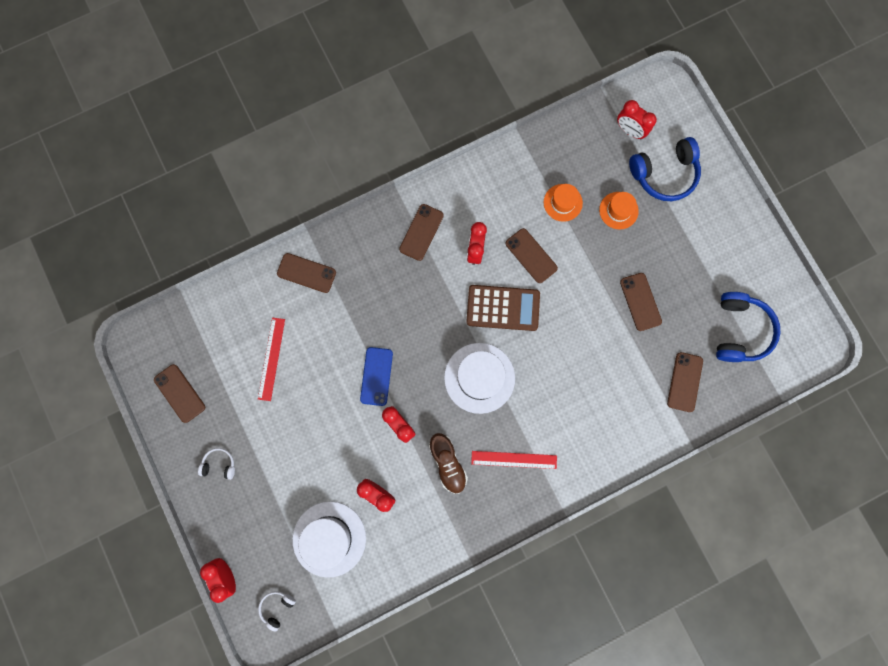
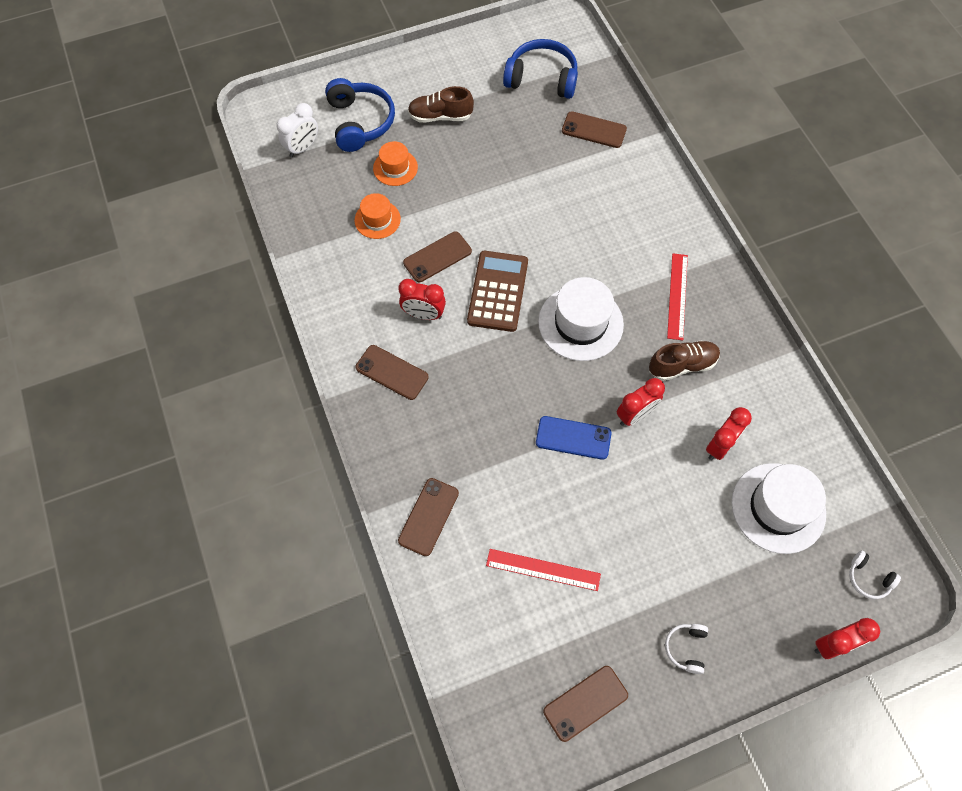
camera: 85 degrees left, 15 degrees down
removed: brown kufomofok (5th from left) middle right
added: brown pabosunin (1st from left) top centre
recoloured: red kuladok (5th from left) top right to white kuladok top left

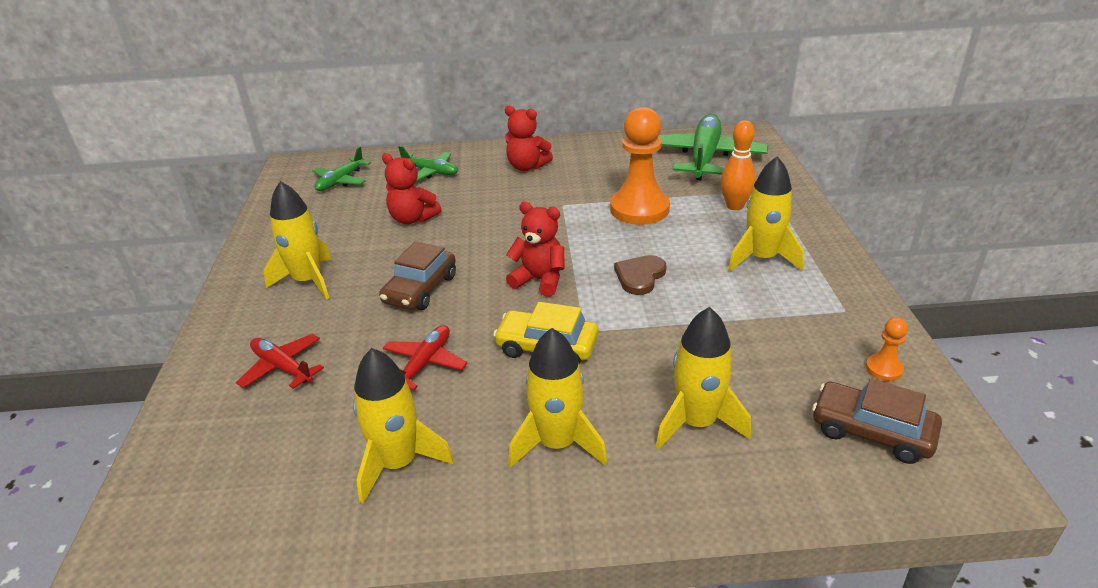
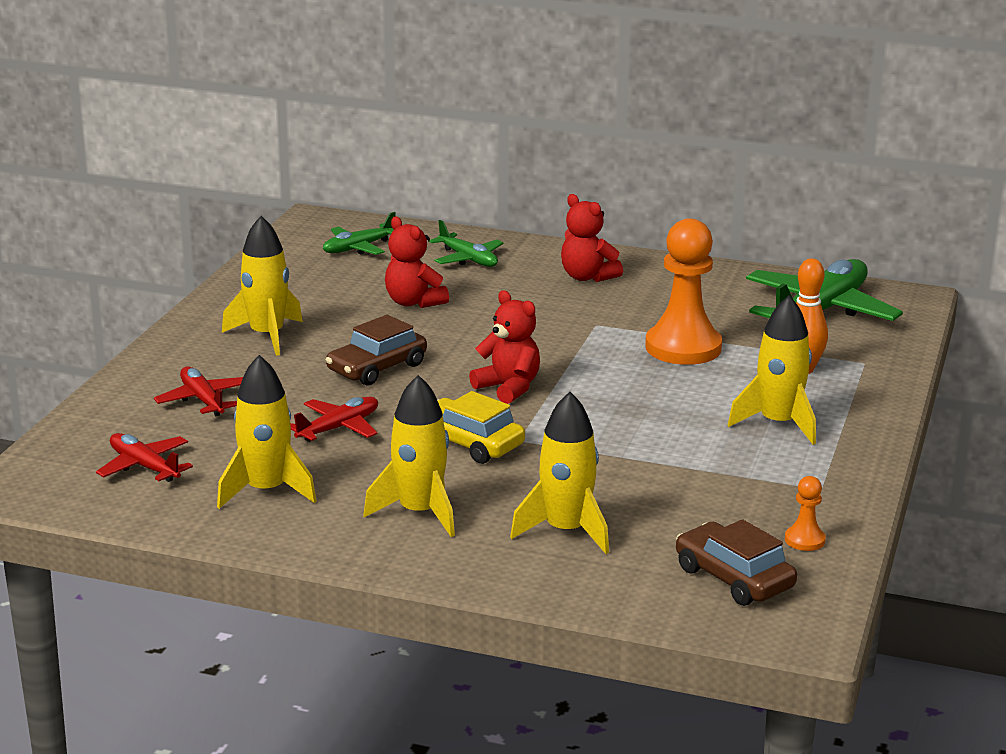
camera: 20 degrees right, 10 degrees down
removed: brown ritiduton centre
added: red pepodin (1st from left) middle left

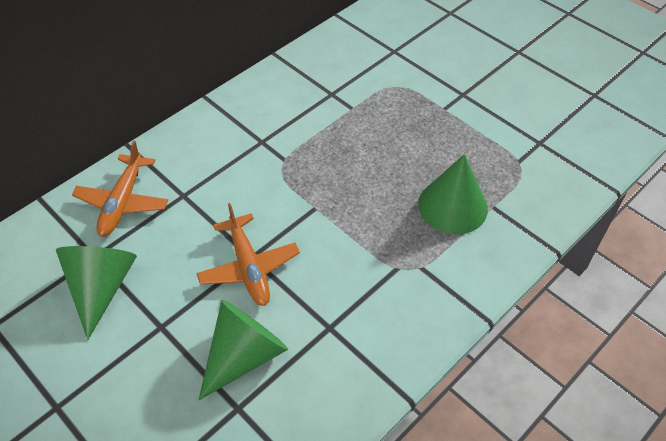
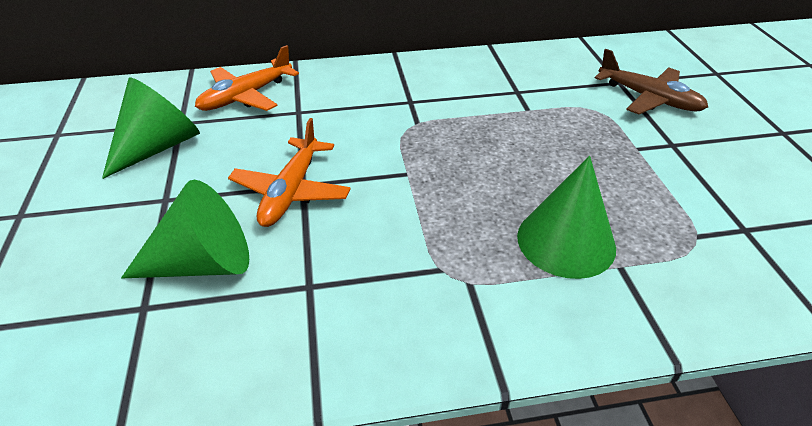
camera: 35 degrees right, 10 degrees down
added: brown pepodin top right

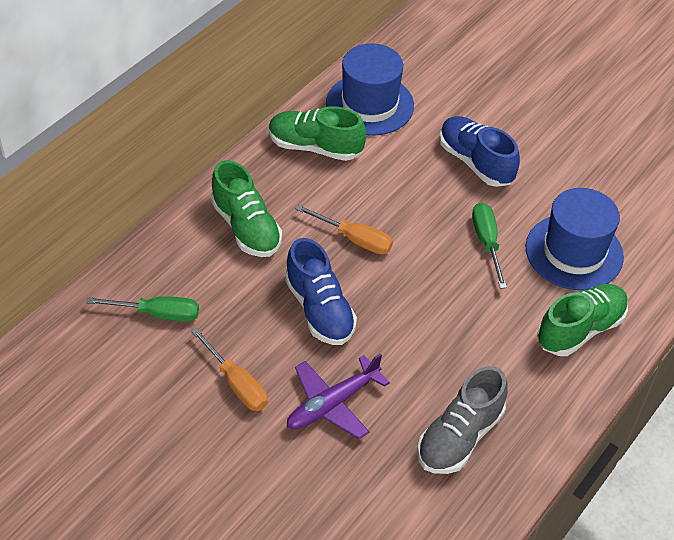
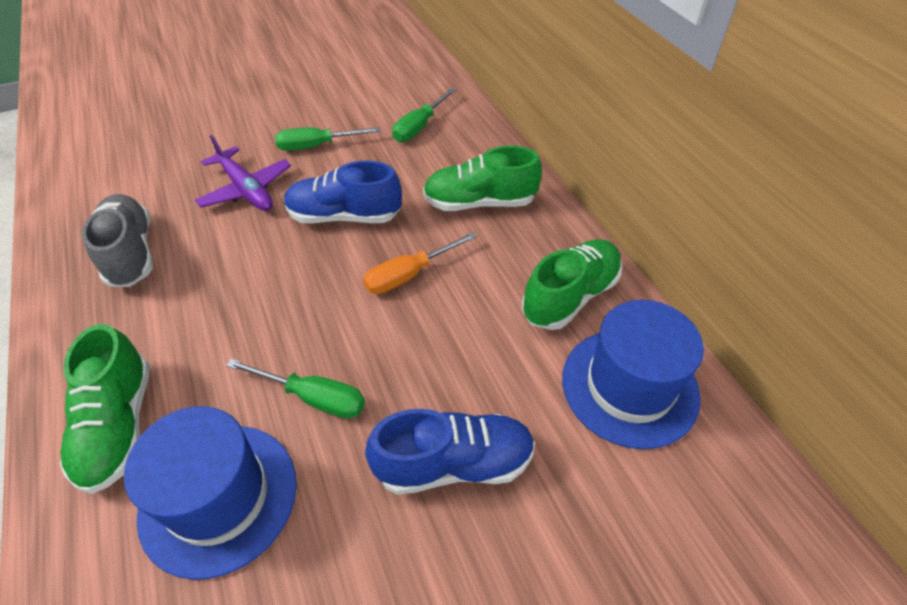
camera: 120 degrees right, 0 degrees up
recoloured: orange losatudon (1st from left) bottom centre to green losatudon (2nd from left) top centre
turned: purple pepodin bottom centre = top left 150 degrees clockwise

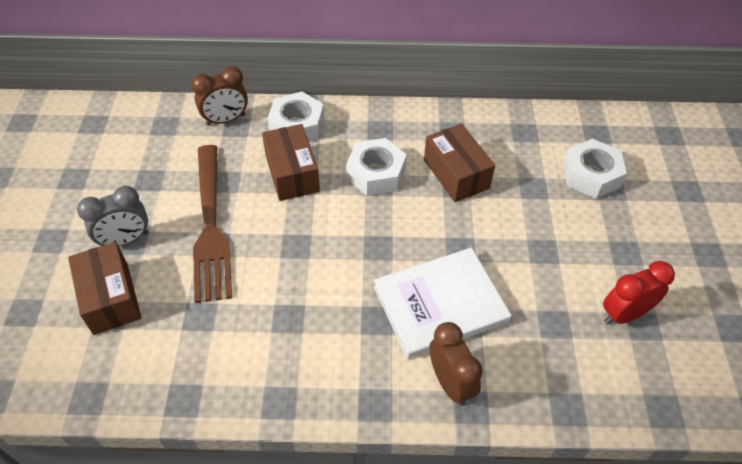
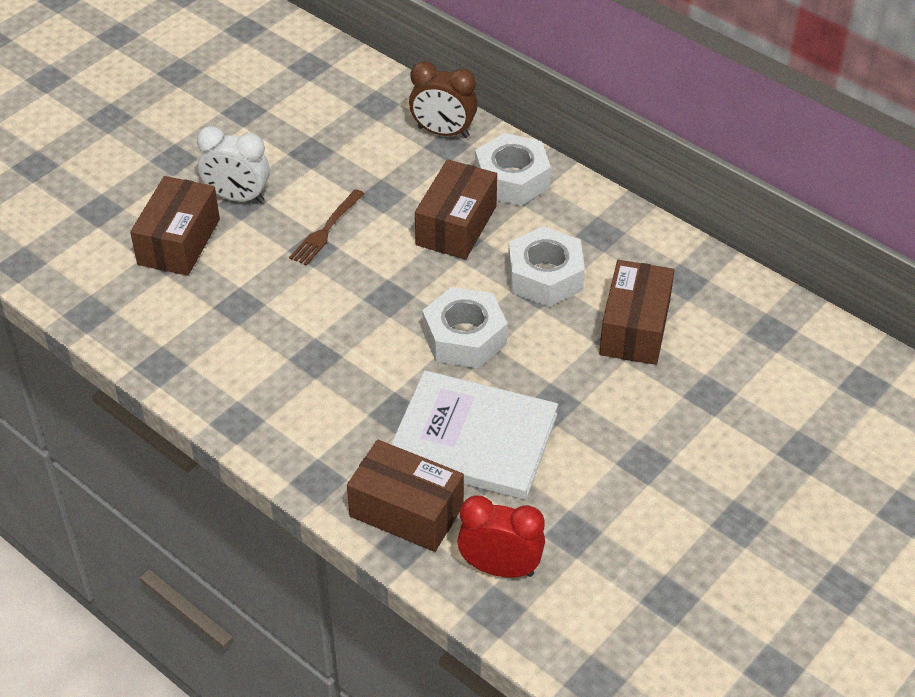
camera: 40 degrees right, 5 degrees down
moved: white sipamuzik (3rd from left in the first image) middle right to white sipamuzik (1st from left) centre; red kuladok middle right to bottom centre
replaced: brown kuladok (2nd from left) bottom centre to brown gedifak (2nd from left) bottom centre
recoloured: grey kuladok middle left to white kuladok top left
resized: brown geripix middle left = top centre x0.47

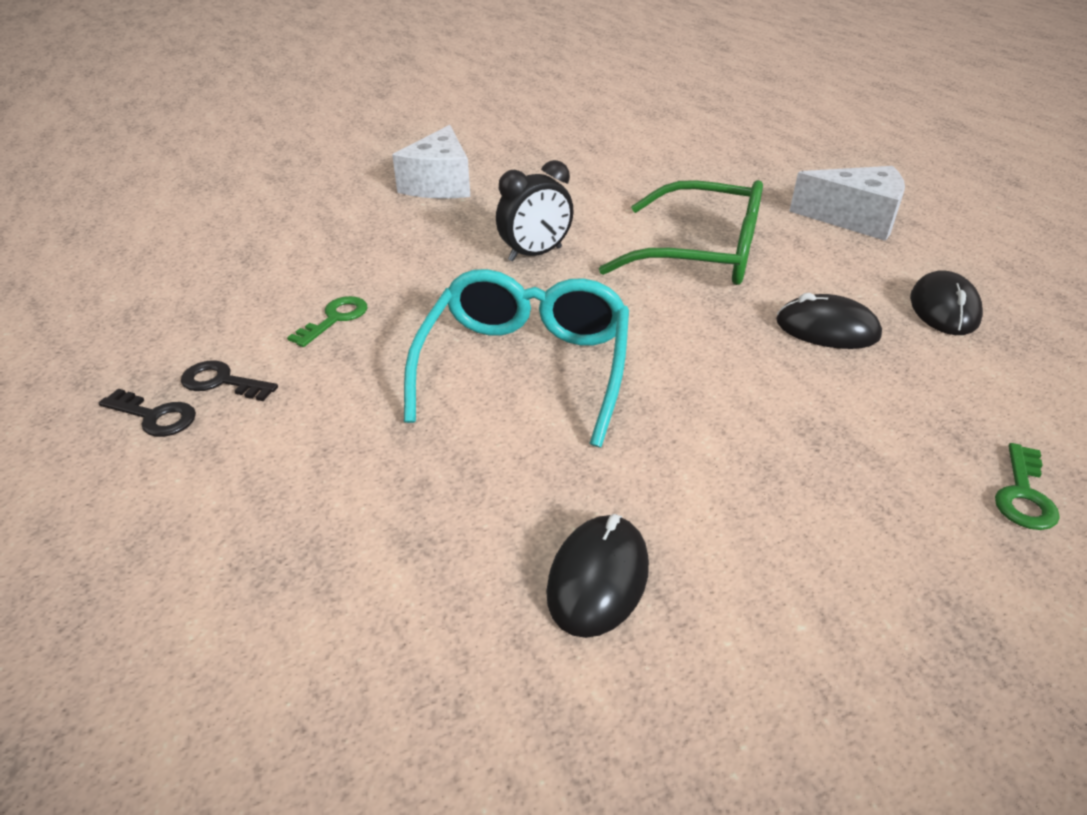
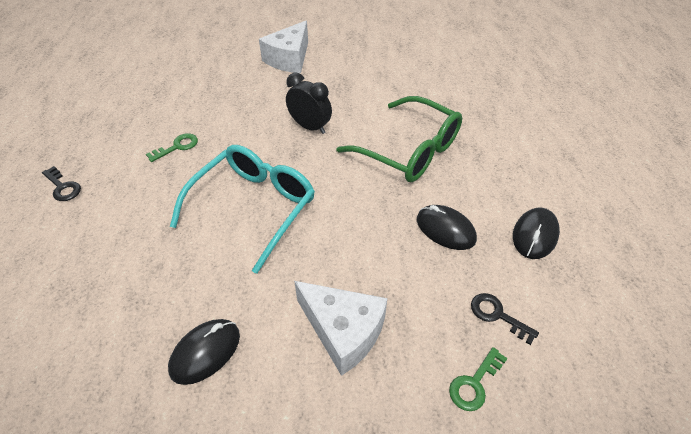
camera: 20 degrees right, 10 degrees up
moved: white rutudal (2nd from left) top right to bottom centre; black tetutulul (2nd from left) middle left to bottom right
turned: black kuladok top centre = top centre 135 degrees counterclockwise

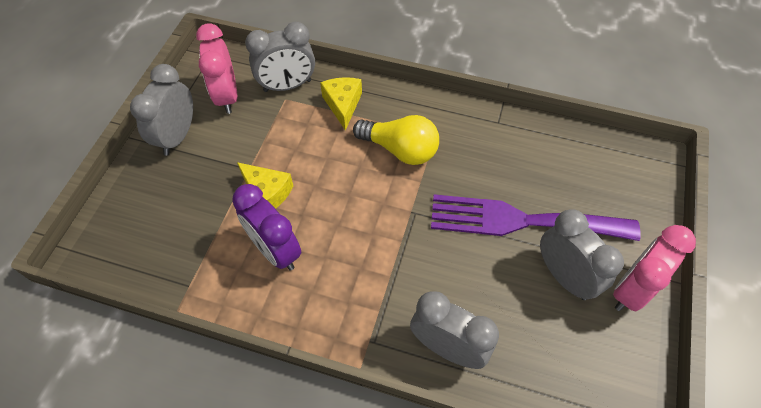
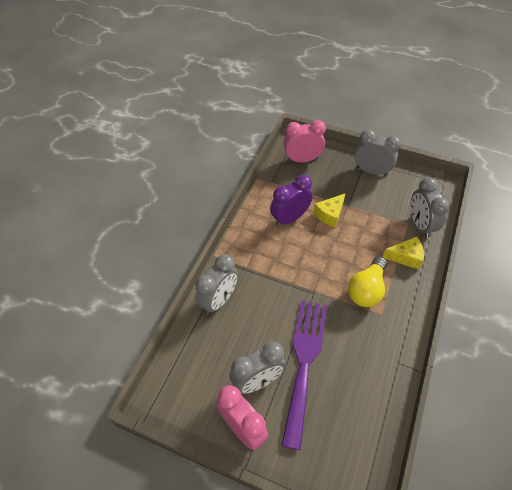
camera: 95 degrees right, 5 degrees down
moved: pink kuladok (1st from left in the first image) top left to pink kuladok (2nd from left) top centre

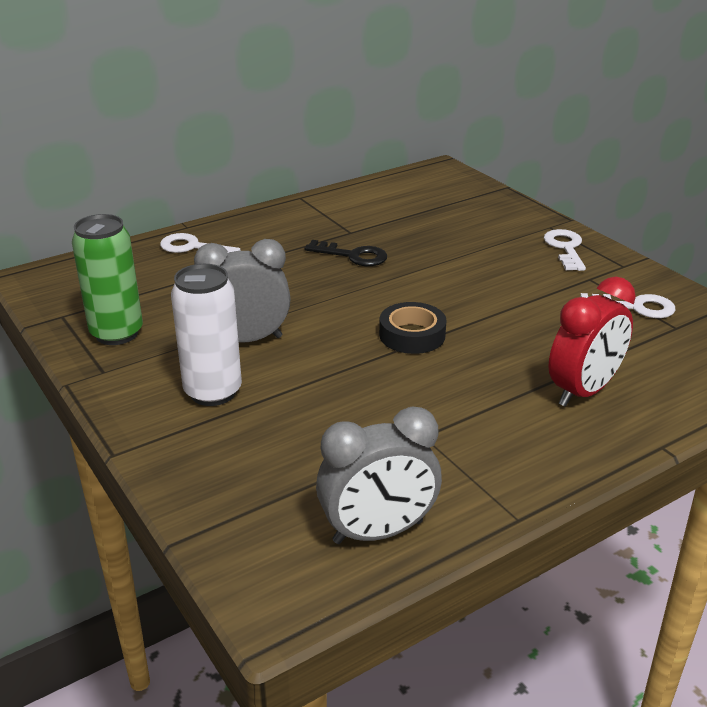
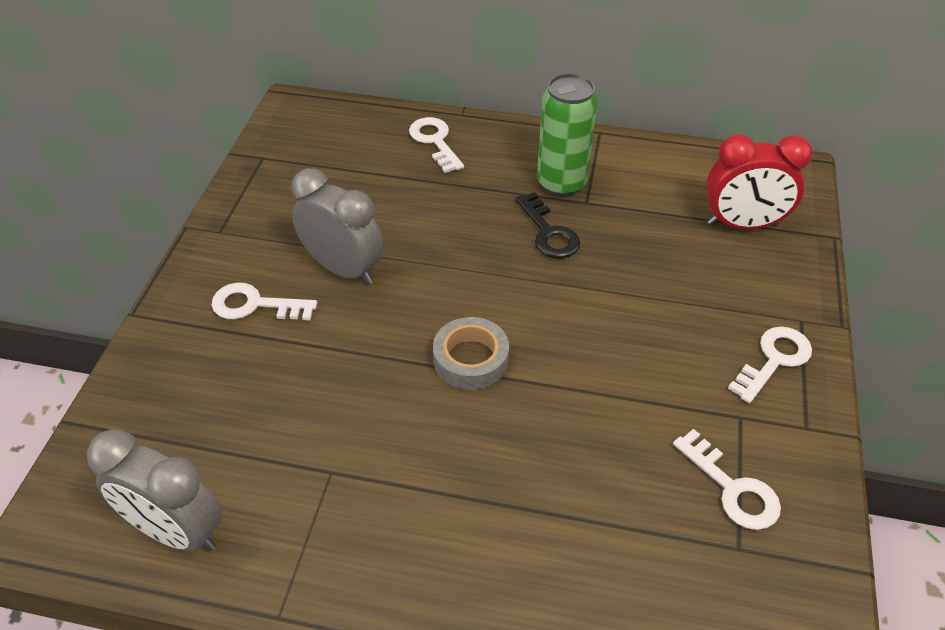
camera: 45 degrees right, 15 degrees up
moved: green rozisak middle left to top centre; red kuladok middle right to top right
replaced: white rozisak middle left to white tetutulul (1st from left) middle left
recoloured: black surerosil centre to grey surerosil centre

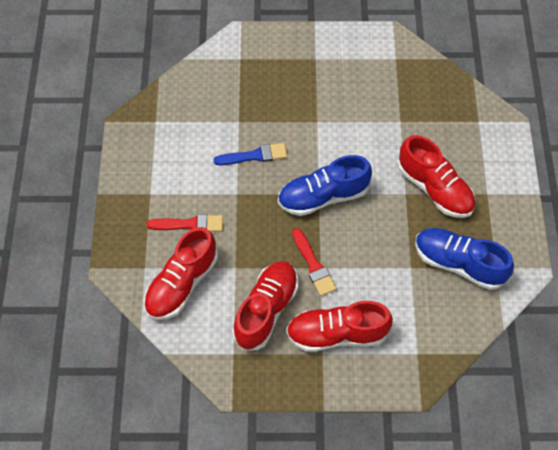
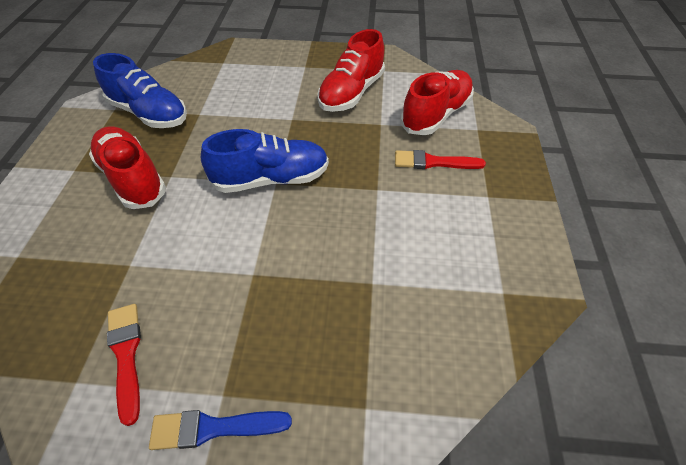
camera: 175 degrees left, 10 degrees down
removed: red pabosunin (3rd from left) bottom centre
moved: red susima (2nd from left in the first image) centre to red susima (1st from left) bottom left; blue susima centre to bottom left

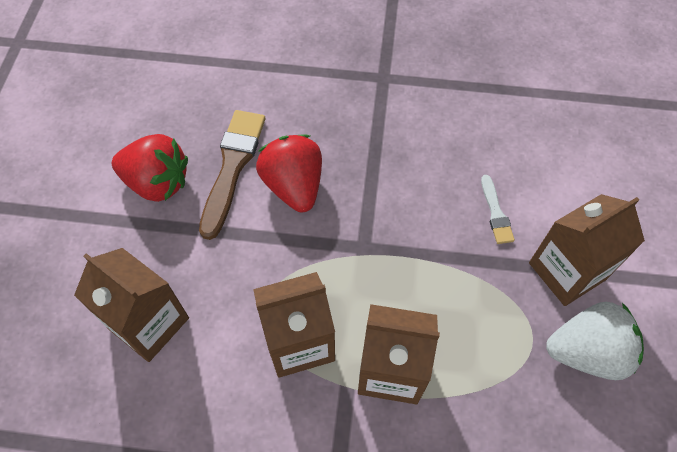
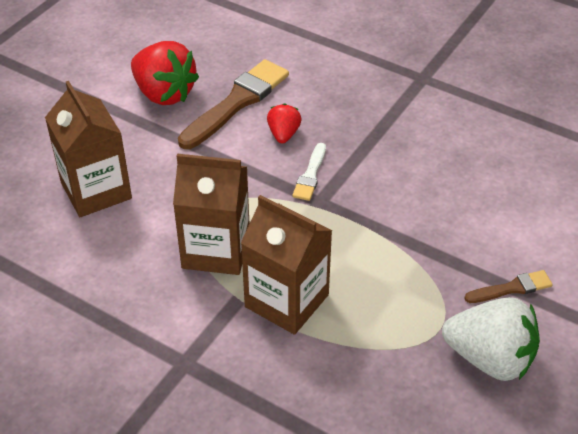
camera: 25 degrees right, 15 degrees down
moved: white susima middle right to centre
replaced: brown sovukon (4th from left) middle right to brown susima (2nd from left) middle right
resized: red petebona (2nd from left) centre = top centre x0.52

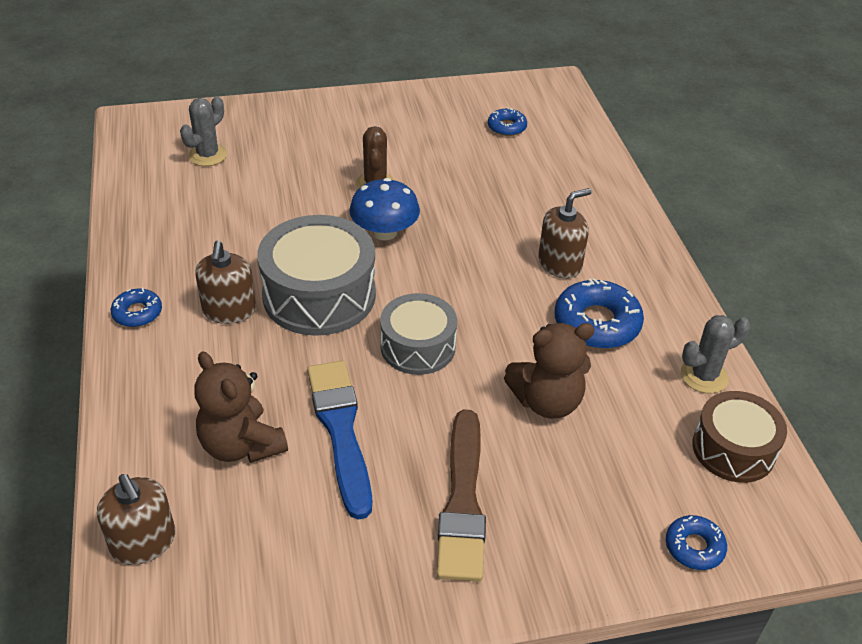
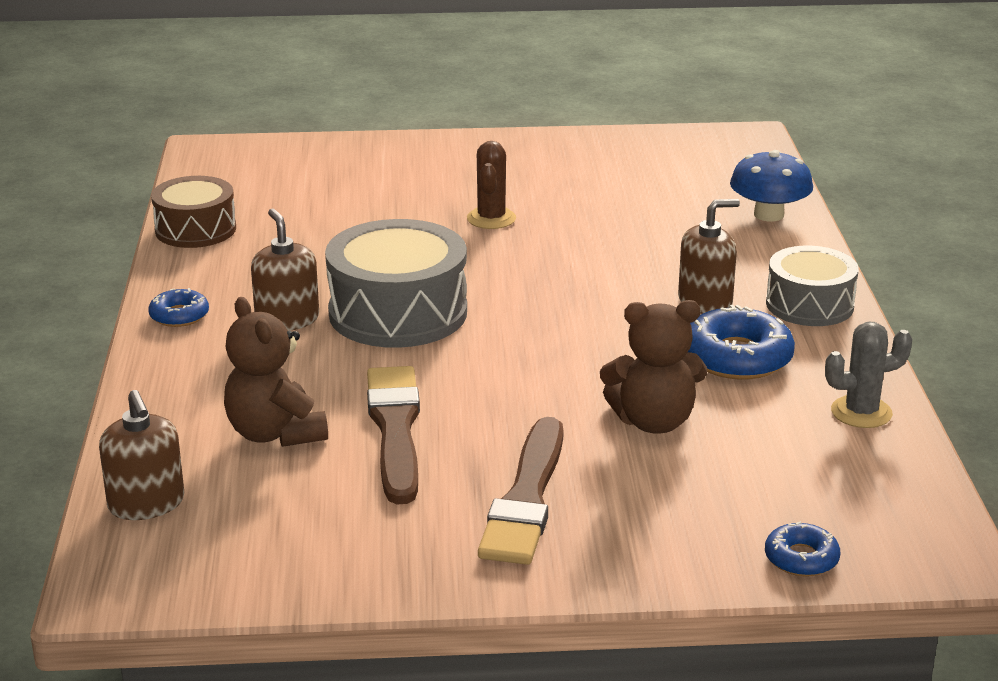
camera: 10 degrees right, 15 degrees down
removed: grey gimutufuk (1st from left) top left; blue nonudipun (2nd from left) top centre
moved: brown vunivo bottom right to top left; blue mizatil top centre to top right; grey vunivo (2nd from left) centre to middle right
recoloured: blue susima bottom centre to brown susima (1st from left) centre
turned: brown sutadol (2nd from left) middle left = middle left 150 degrees clockwise

